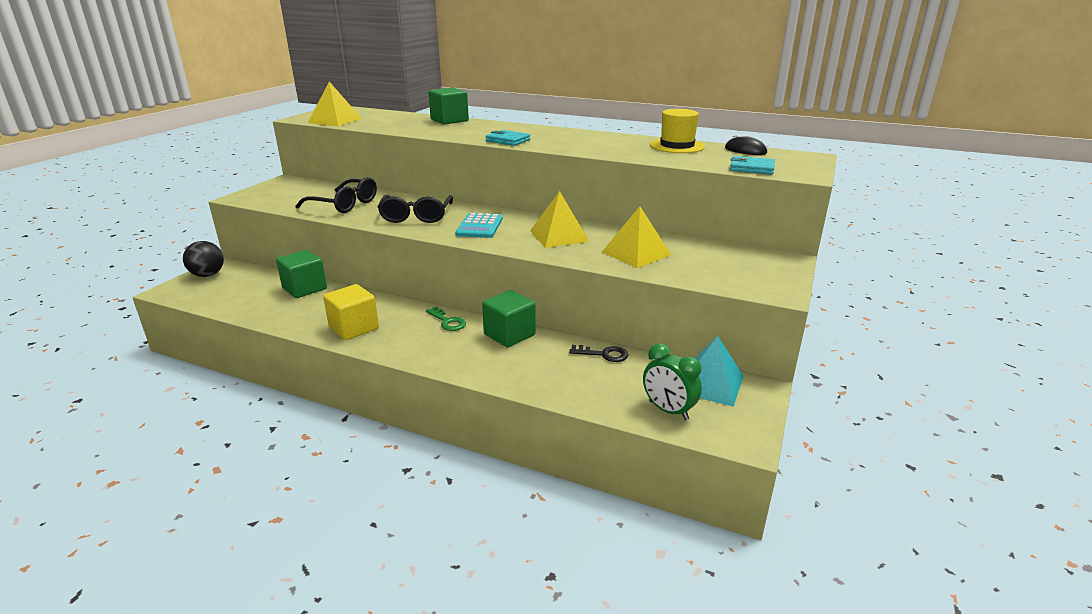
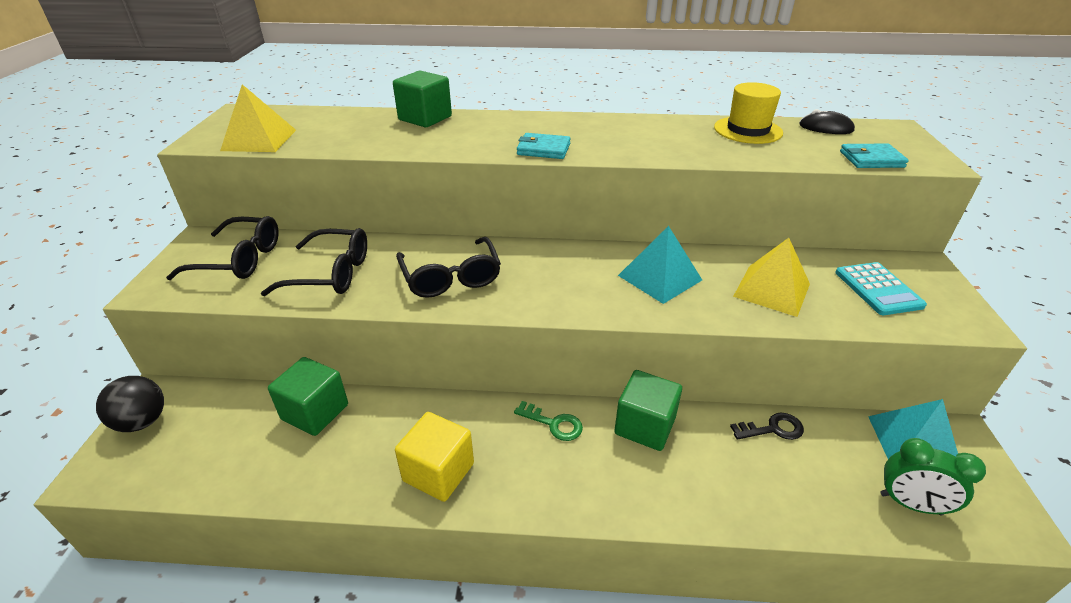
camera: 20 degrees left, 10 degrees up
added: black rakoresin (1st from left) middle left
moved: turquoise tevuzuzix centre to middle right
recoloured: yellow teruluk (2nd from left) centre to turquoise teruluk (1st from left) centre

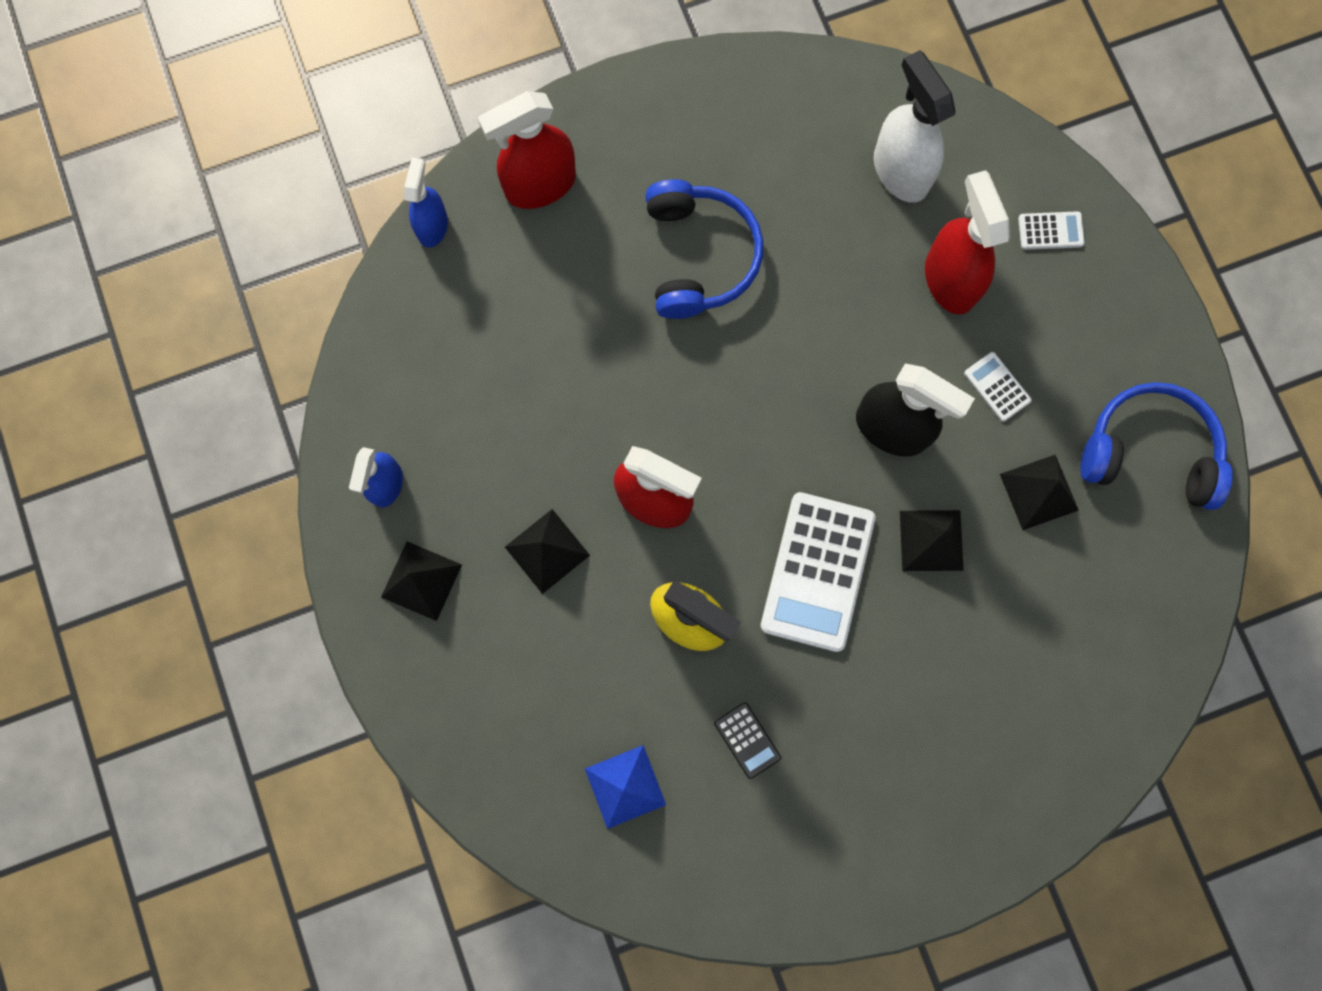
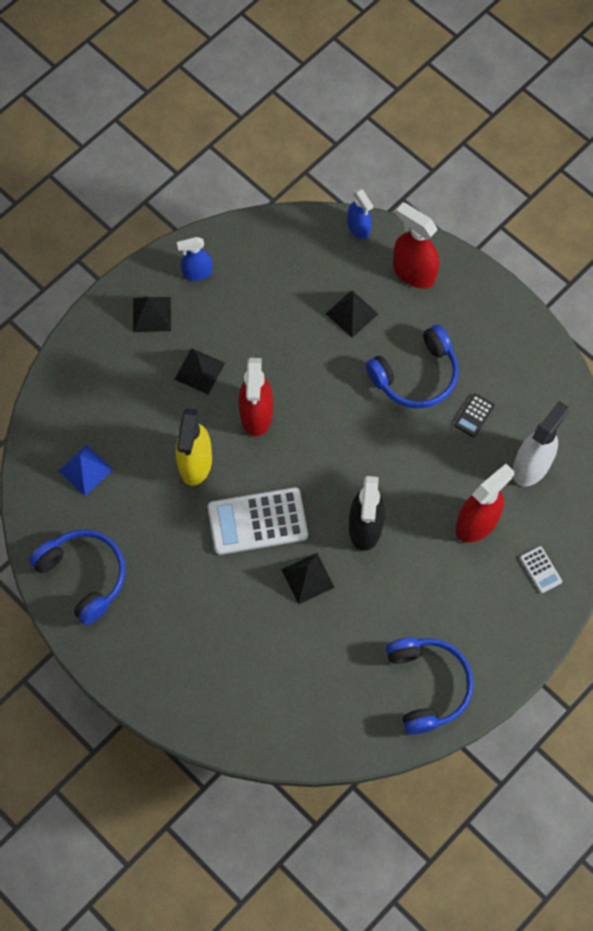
camera: 65 degrees right, 10 degrees down
removed: white tevuzuzix (2nd from left) middle right
added: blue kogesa (1st from left) middle left
moved: black teruluk (4th from left) middle right to centre; black tevuzuzix bottom centre to middle right
turned: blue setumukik (2nd from left) top left = top centre 75 degrees clockwise

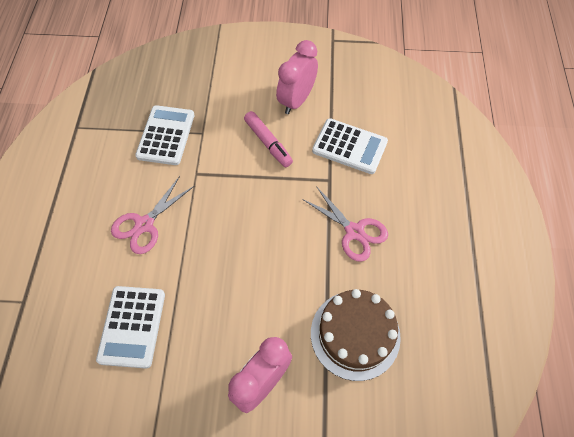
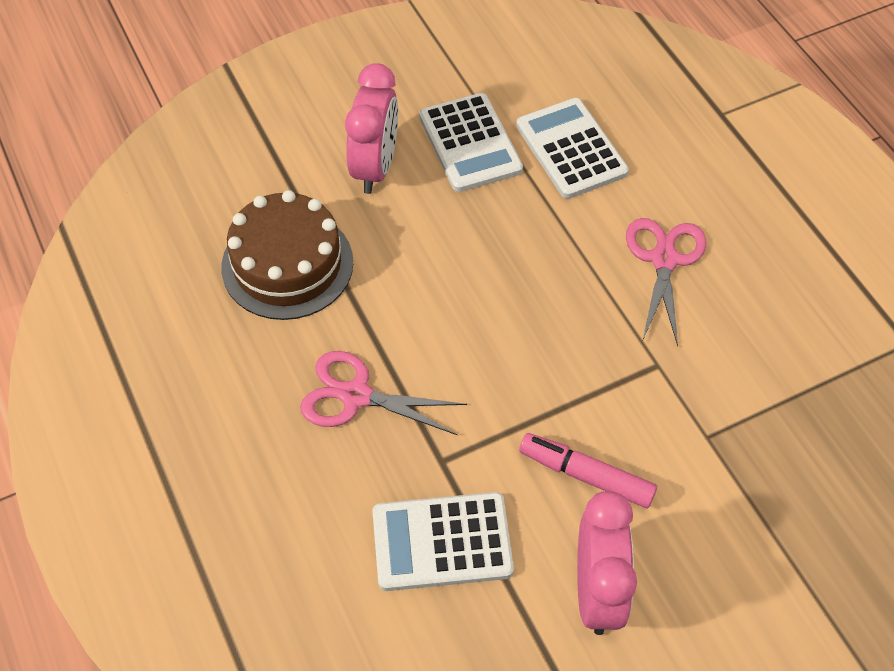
camera: 150 degrees right, 5 degrees down
moved: white tevuzuzix (2nd from left) top left to top centre

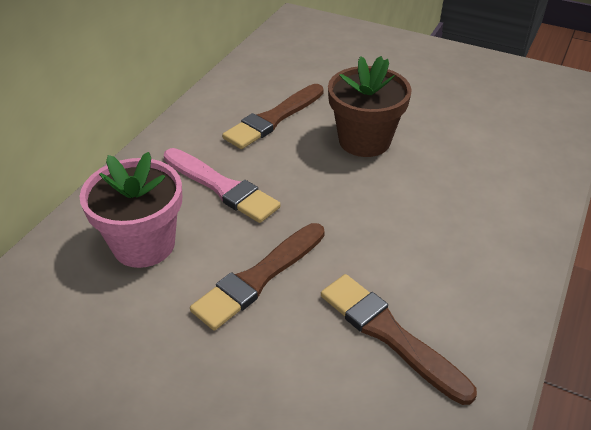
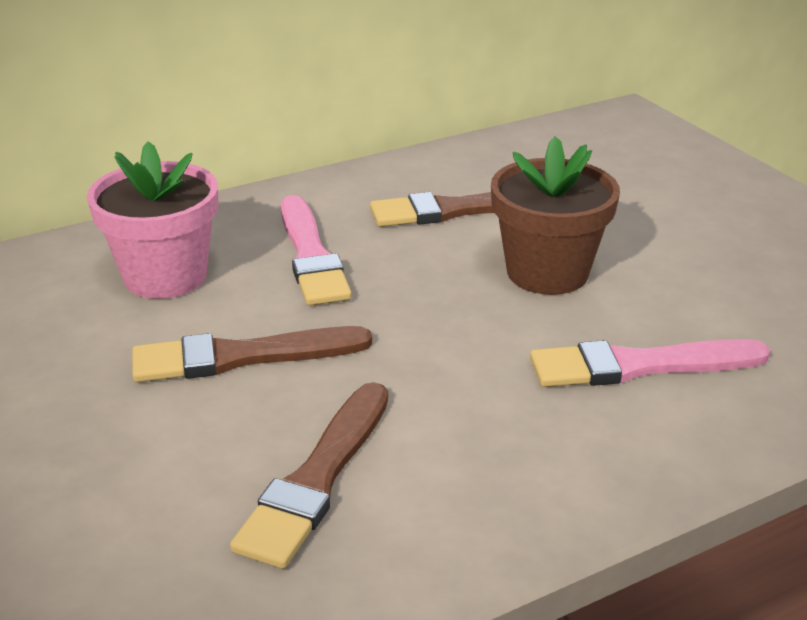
camera: 35 degrees right, 10 degrees down
added: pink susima (2nd from left) middle right
turned: brown susima (3rd from left in the first image) bottom right = bottom centre 150 degrees counterclockwise

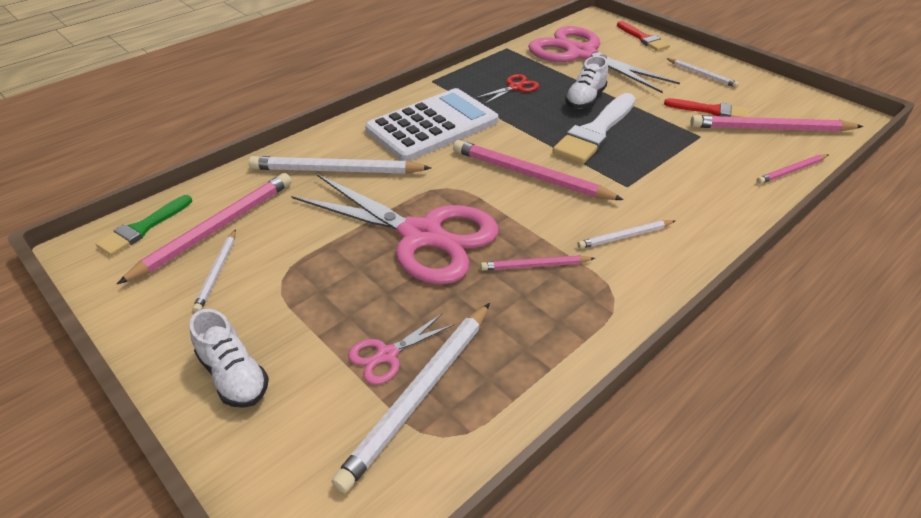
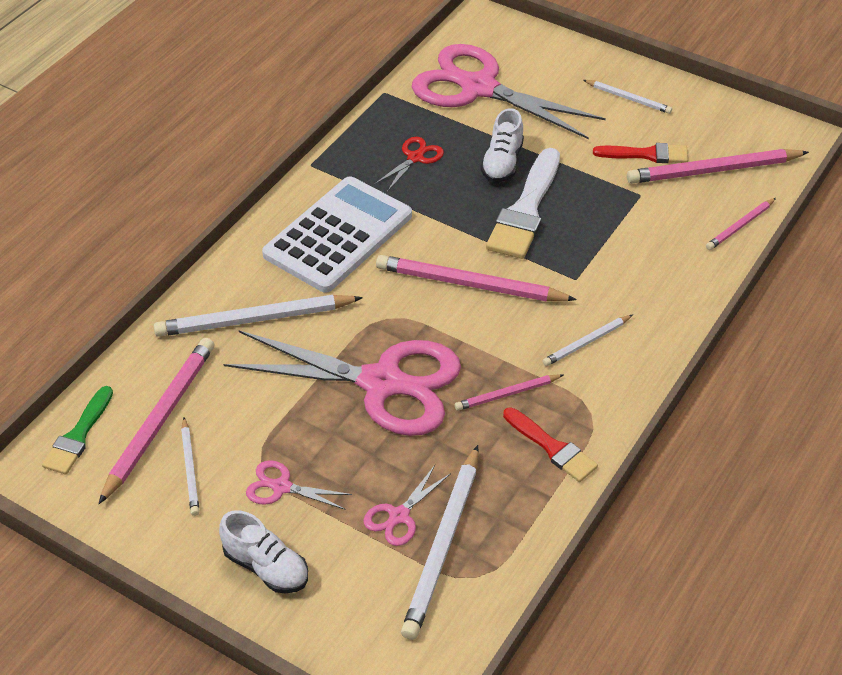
camera: 15 degrees left, 5 degrees up
added: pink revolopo (1st from left) bottom centre
moved: red susima (1st from left) top right to centre

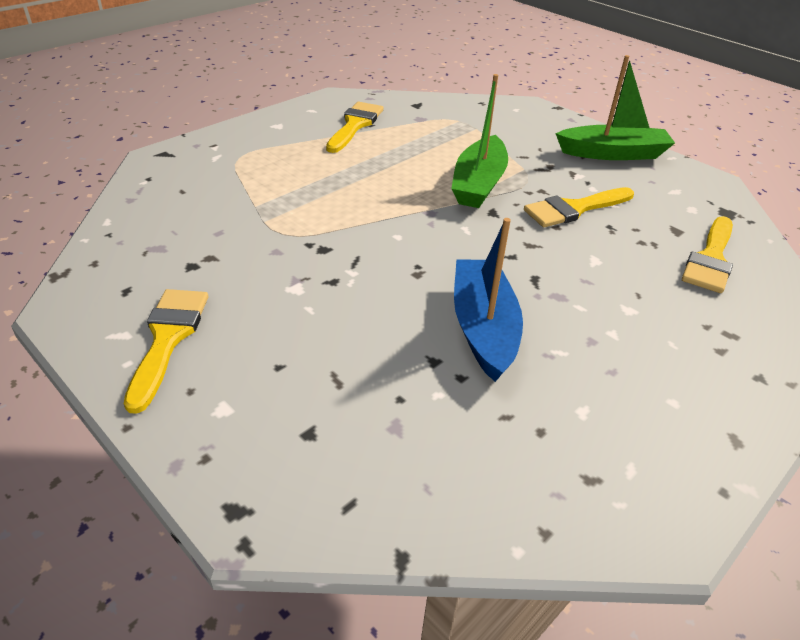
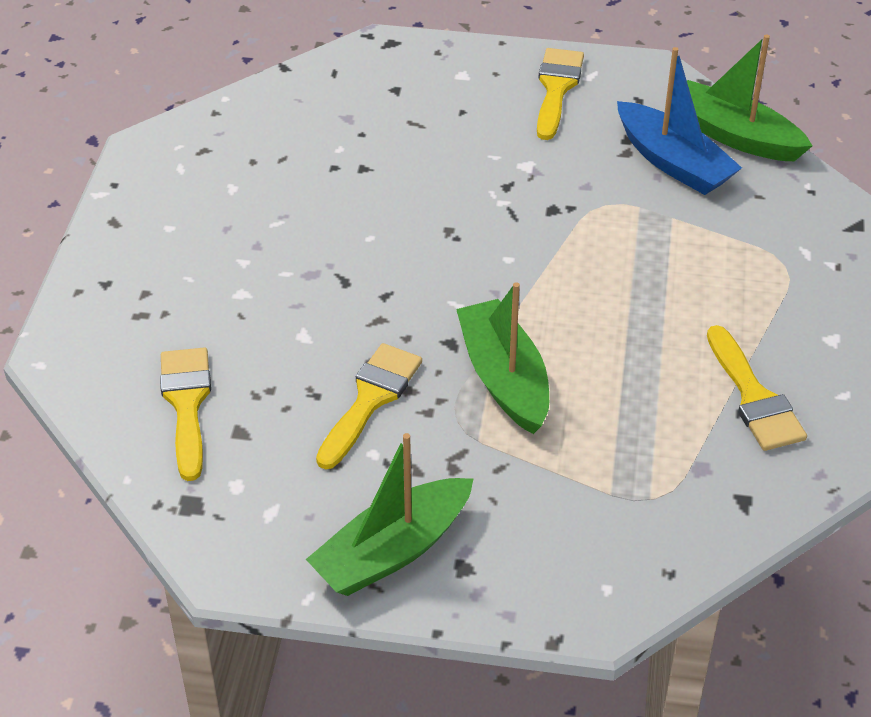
camera: 145 degrees right, 5 degrees up
added: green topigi (3rd from left) top right
moved: blue topigi centre to top right
turned: yellow susima (1st from left in the first image) middle left = top centre 135 degrees counterclockwise

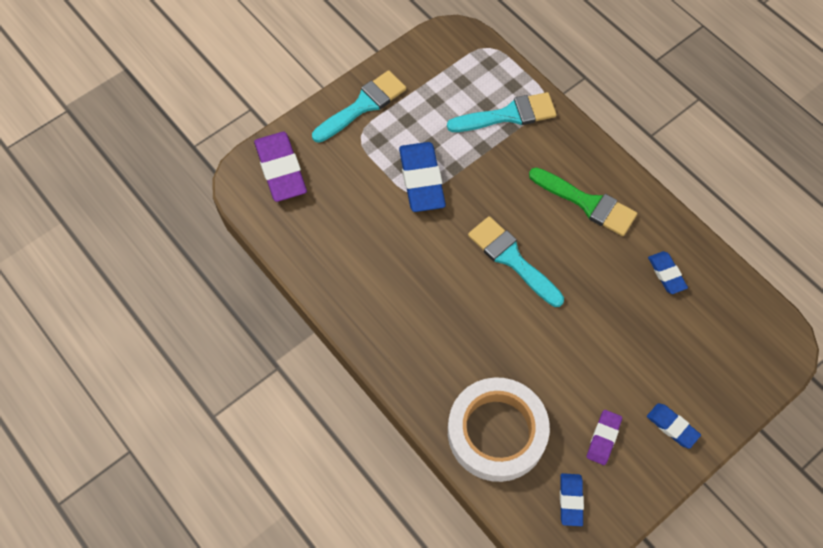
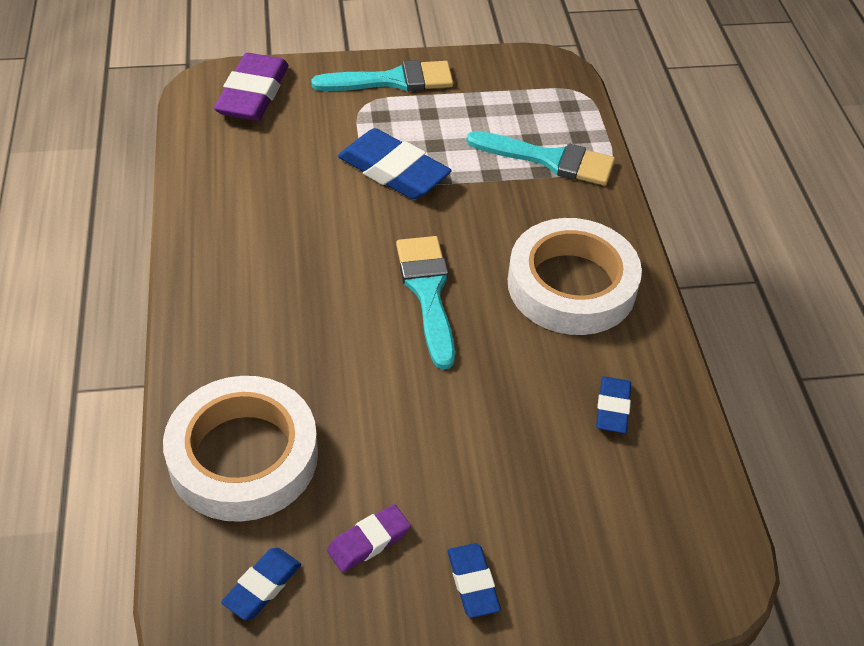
camera: 30 degrees right, 15 degrees down
replaced: green susima middle right to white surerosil (2nd from left) centre
turned: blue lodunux (1st from left in the first image) top centre = top centre 75 degrees counterclockwise

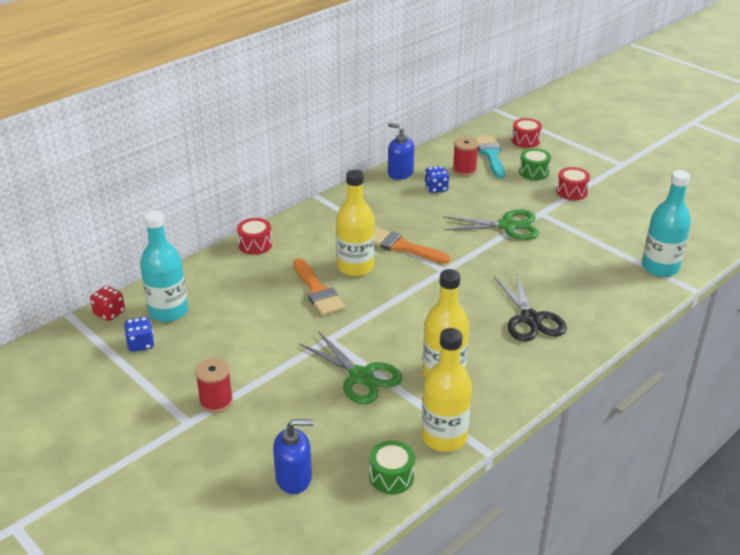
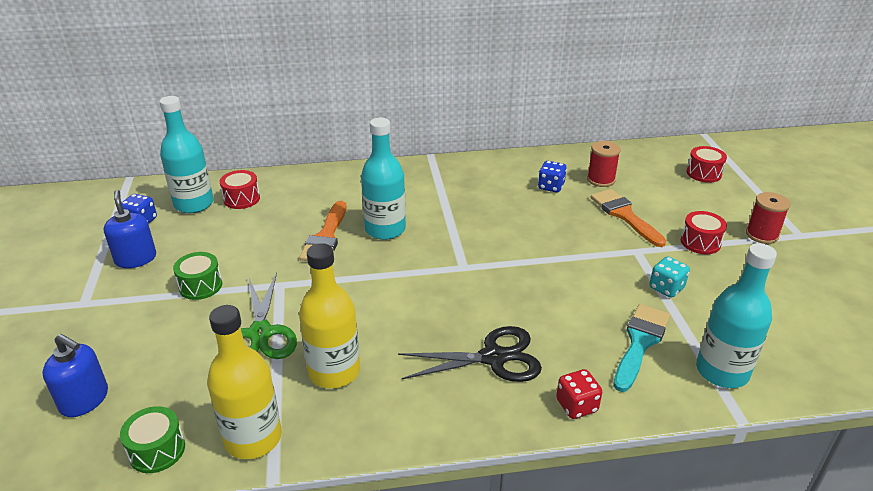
camera: 35 degrees right, 0 degrees up
removed: green revolopo (2nd from left) centre
added: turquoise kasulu middle right
moved: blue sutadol (2nd from left) top centre to middle left; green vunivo (2nd from left) top right to middle left; red vunivo (1st from left) centre to middle left; red kasulu middle left to bottom centre; orange susima (2nd from left) centre to middle right; turquoise susima top centre to bottom right; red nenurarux (1st from left in the first image) bottom left to red nenurarux (2nd from left) middle right
recoloured: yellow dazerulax (1st from left) centre to turquoise dazerulax (2nd from left) centre
turned: black revolopo middle right = bottom centre 120 degrees counterclockwise

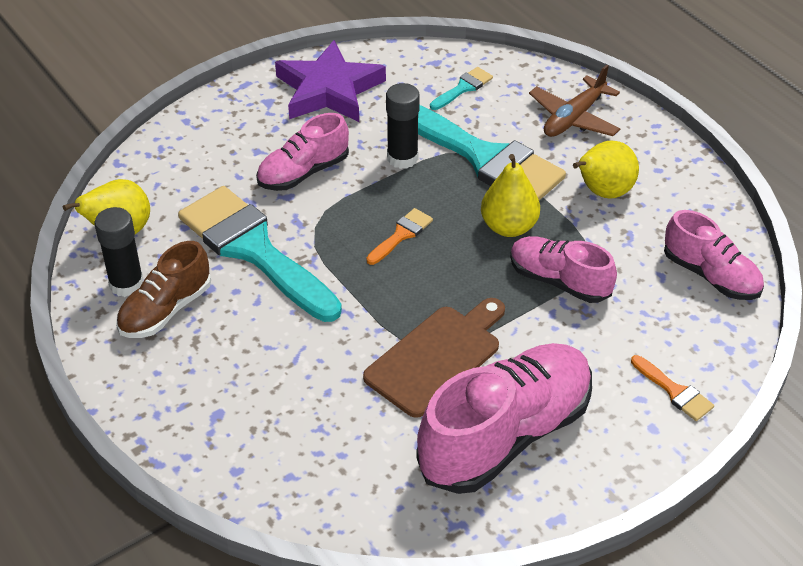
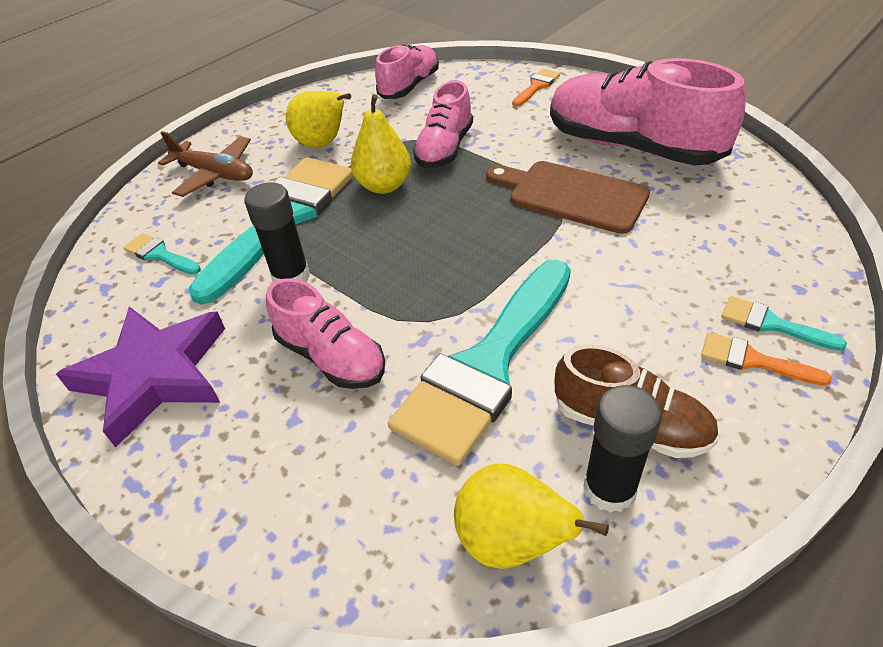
camera: 100 degrees left, 0 degrees up
added: turquoise susima (4th from left) middle right
moved: orange susima (1st from left in the first image) centre to orange susima (2nd from left) middle right

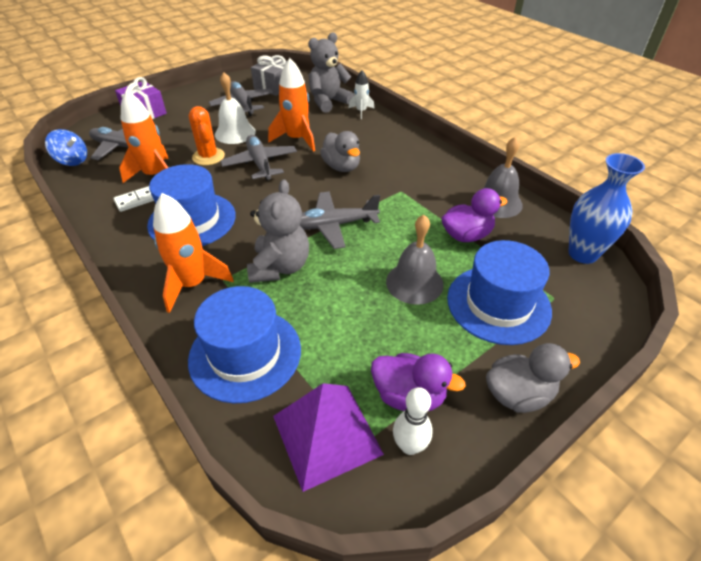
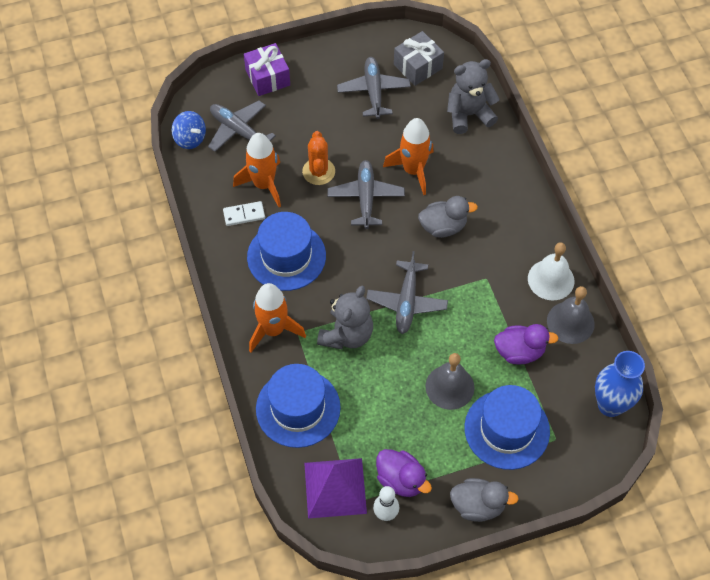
camera: 20 degrees right, 15 degrees up
removed: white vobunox top centre
moved: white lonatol top centre to middle right
turned: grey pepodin (4th from left) centre = centre 90 degrees counterclockwise; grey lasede (1st from left) top centre = centre 90 degrees counterclockwise

